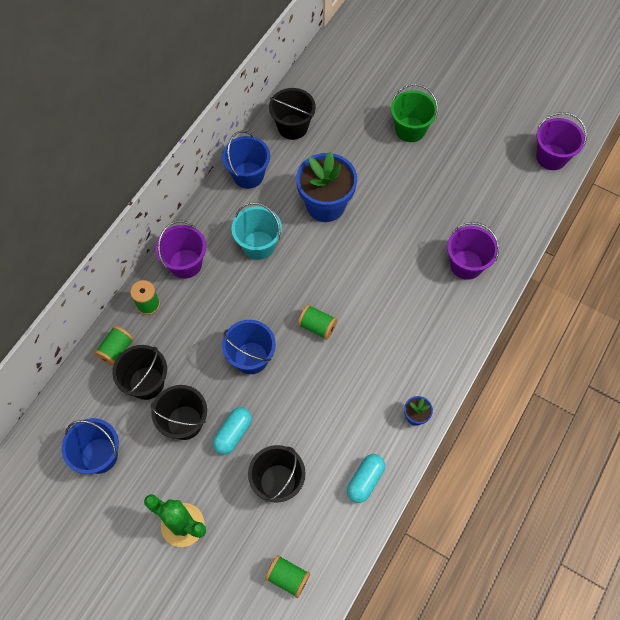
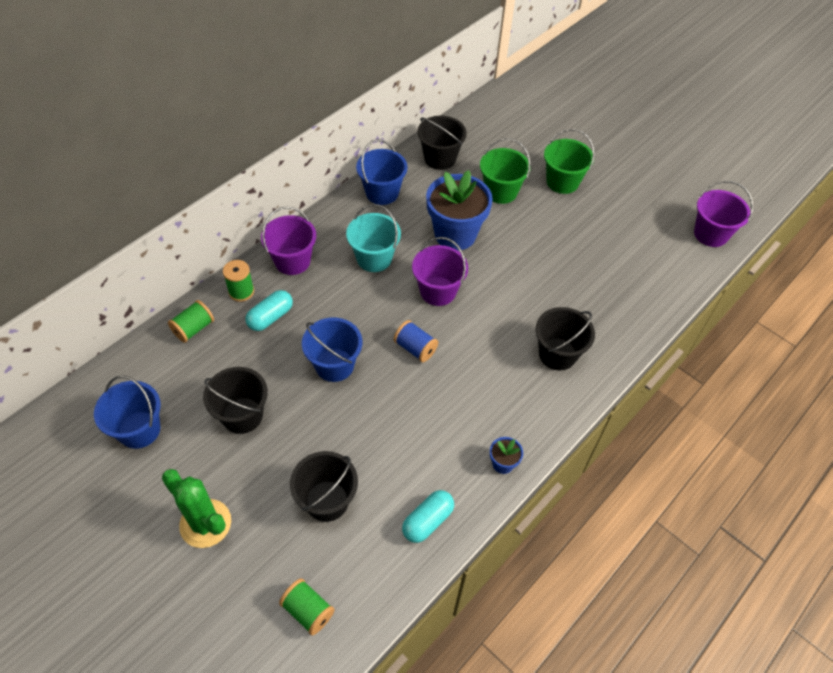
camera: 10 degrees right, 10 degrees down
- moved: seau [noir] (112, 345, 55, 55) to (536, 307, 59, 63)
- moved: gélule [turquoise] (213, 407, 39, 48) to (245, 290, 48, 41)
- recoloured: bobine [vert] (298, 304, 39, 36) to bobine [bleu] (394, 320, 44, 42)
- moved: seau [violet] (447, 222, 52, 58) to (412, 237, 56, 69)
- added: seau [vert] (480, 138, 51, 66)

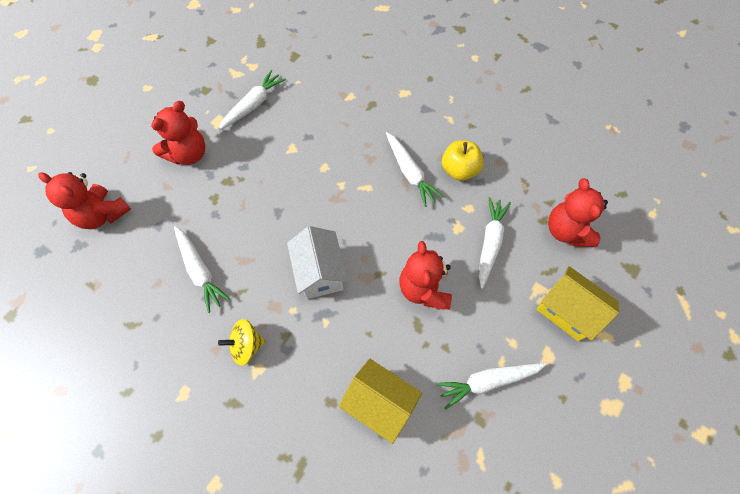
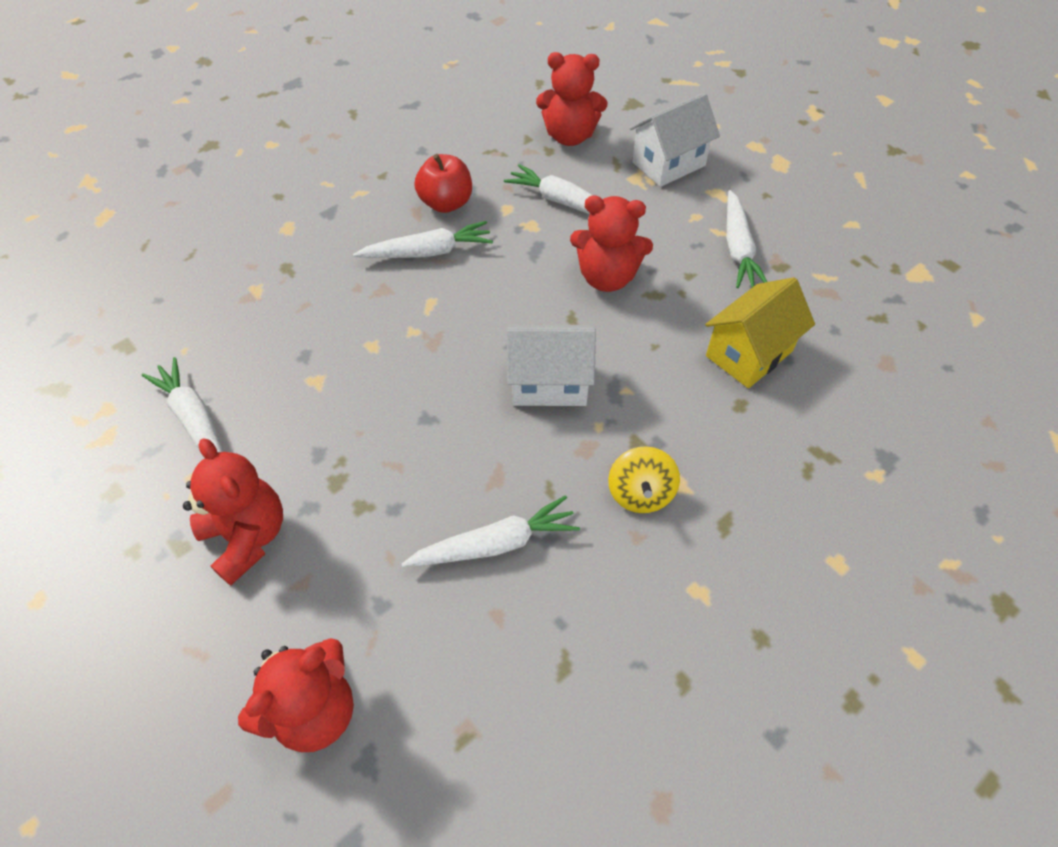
camera: 75 degrees left, 10 degrees down
- recoloured: pomme [jaune] (442, 140, 42, 41) to pomme [rouge] (415, 154, 57, 59)
- recoloured: maison [jaune] (536, 266, 83, 75) to maison [blanc] (629, 93, 91, 94)

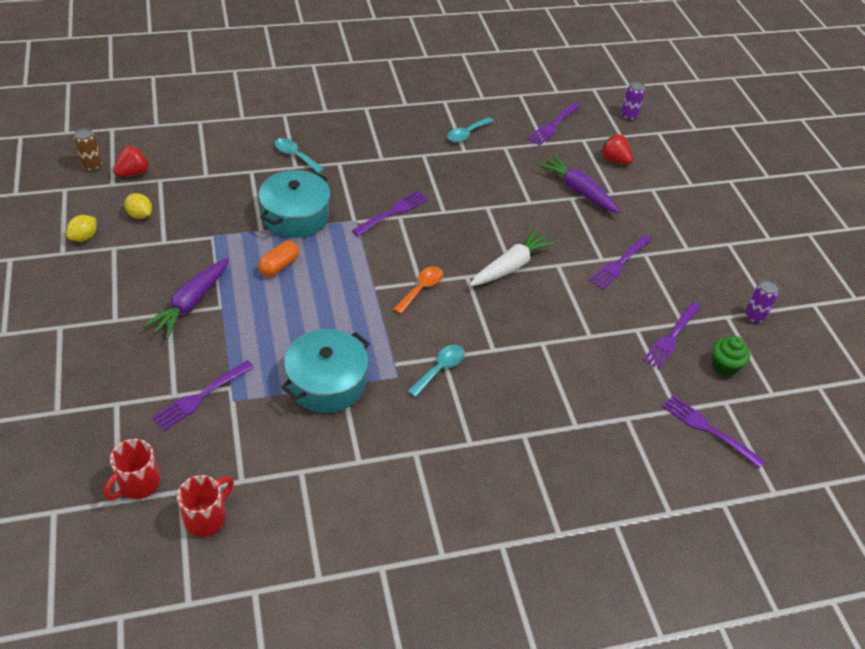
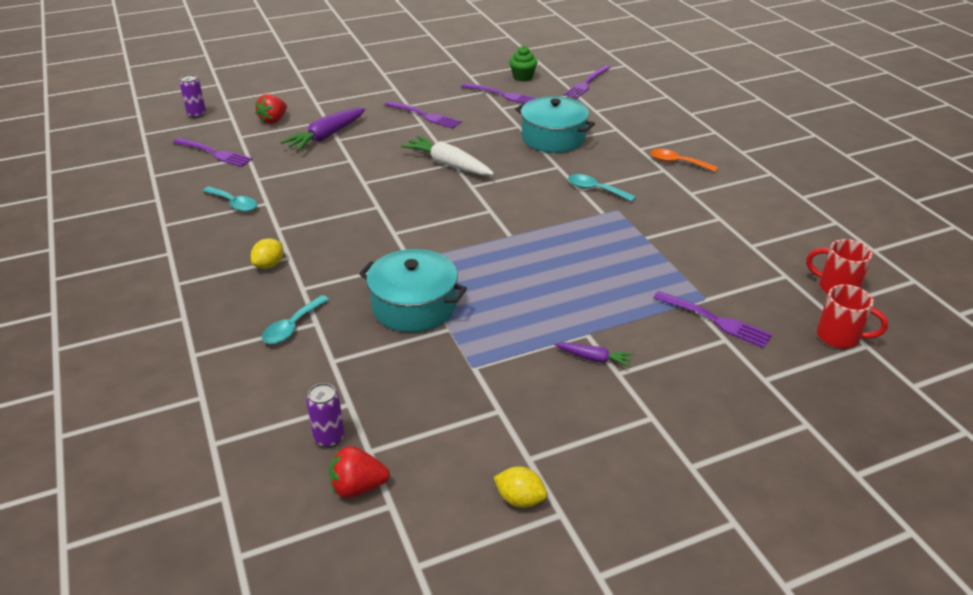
camera: 95 degrees left, 10 degrees down
- removed: canette [marron] (74, 128, 28, 44)
- turned: fraise [rouge] (113, 145, 37, 32) = (329, 446, 61, 52) 45 degrees counterclockwise
- moved: citron [jaune] (124, 193, 28, 26) to (251, 238, 32, 31)
- resized: carotte [violet] (143, 258, 86, 81) = (555, 342, 79, 25) x0.54
- removed: gélule [orange] (258, 241, 41, 36)
- moved: marmite [turquoise] (281, 329, 89, 84) to (515, 96, 80, 57)
- removed: fourchette [violet] (352, 190, 77, 46)
- moved: cuillère [orange] (393, 266, 50, 48) to (650, 149, 68, 23)
- moved: canette [violet] (745, 280, 34, 43) to (306, 383, 39, 65)

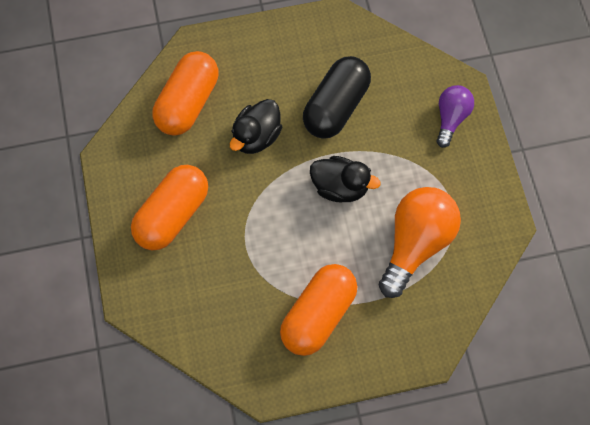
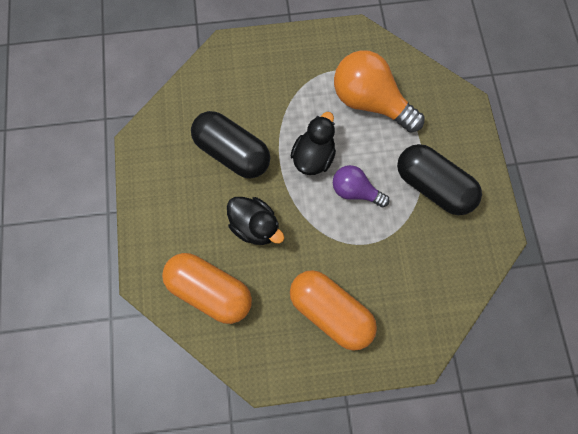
camera: 85 degrees left, 5 degrees up
- recoloured: gélule [orange] (280, 264, 77, 92) to gélule [noir] (397, 144, 85, 71)
- moved: ampoule [violet] (436, 85, 38, 63) to (333, 165, 57, 42)

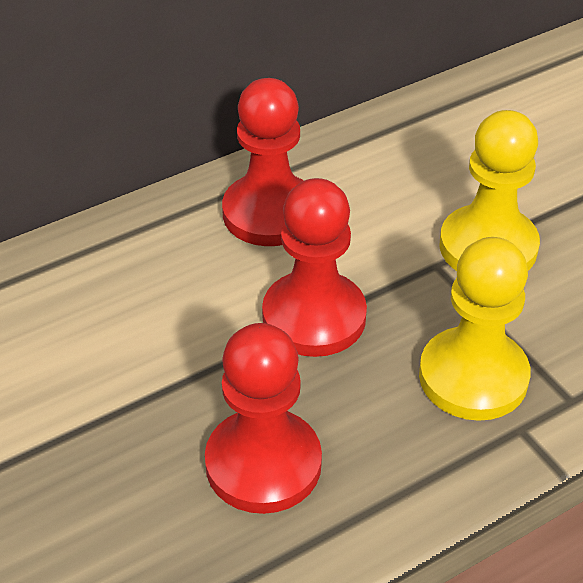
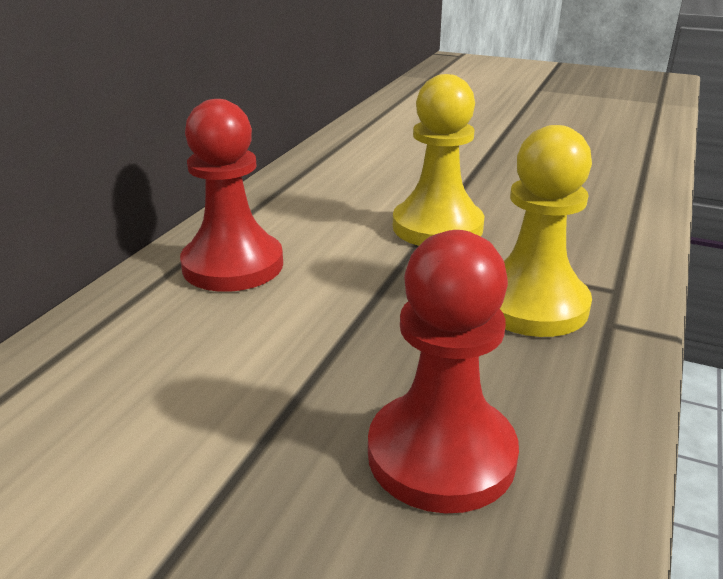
camera: 35 degrees left, 15 degrees down
- removed: pion [rouge] (262, 178, 105, 179)

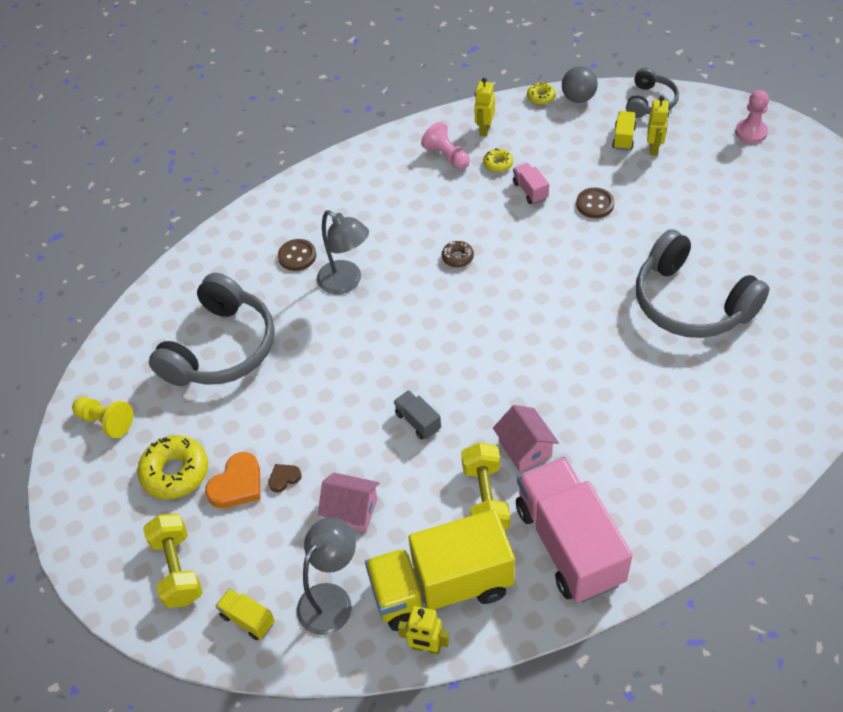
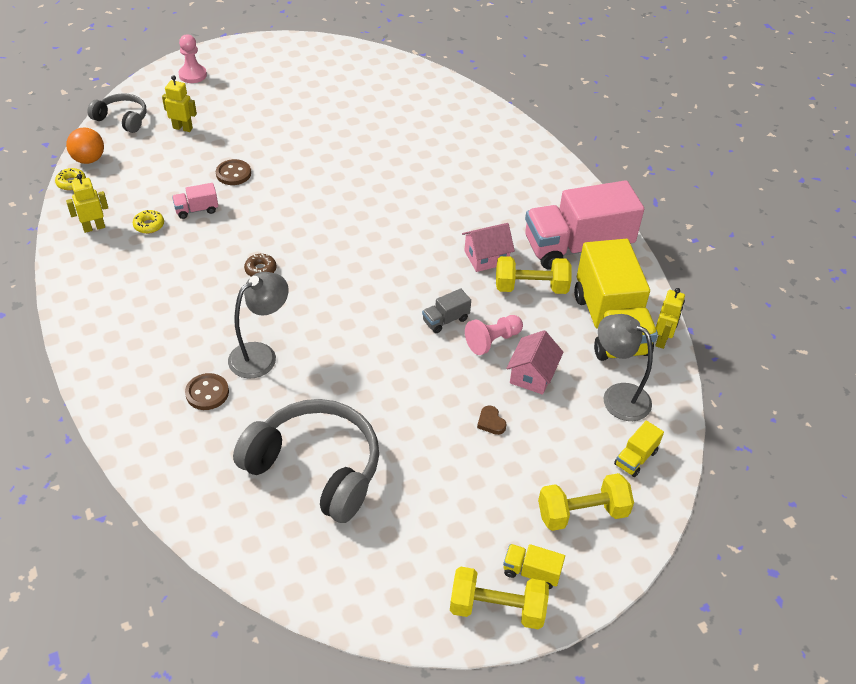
camera: 90 degrees left, 5 degrees down
- removed: pion [jaune] (72, 397, 61, 41)
- removed: beignet [jaune] (137, 435, 71, 64)
- removed: cœur [orange] (205, 452, 56, 56)
- moved: pion [rose] (421, 122, 49, 48) to (465, 315, 58, 40)
- turned: robot [jaune] (474, 78, 21, 58) = (66, 174, 42, 59) 135 degrees clockwise
- recoloured: balle [gris] (562, 66, 36, 37) to balle [orange] (66, 127, 38, 37)
- moved: camion [jaune] (612, 111, 24, 39) to (503, 544, 62, 45)
- removed: casque audio [gris] (636, 229, 133, 109)
- added: haltère [jaune] (450, 567, 99, 63)

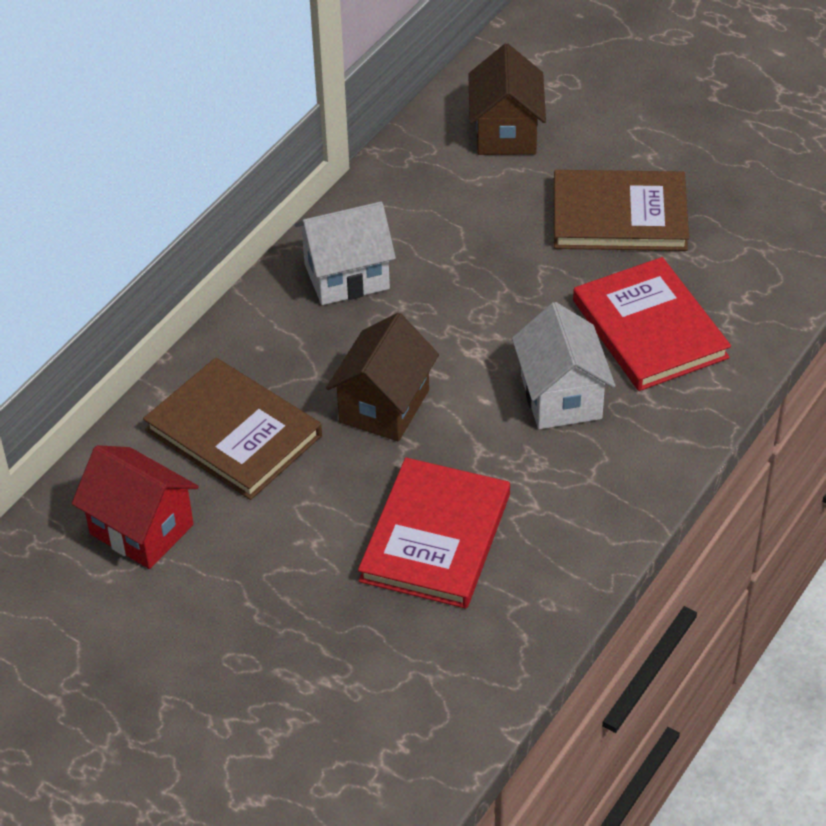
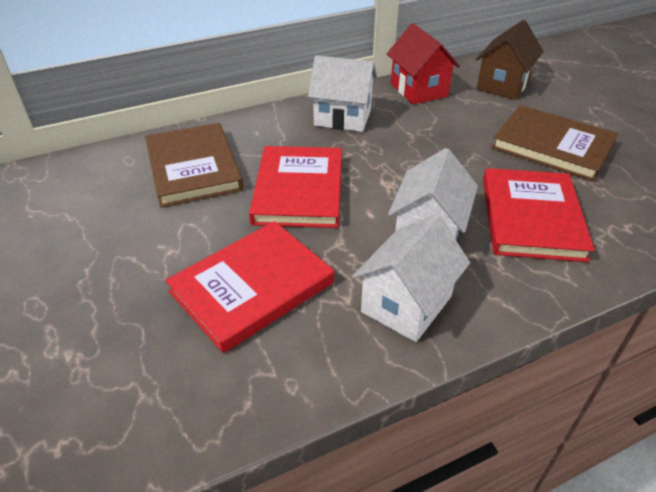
camera: 30 degrees right, 5 degrees down
- moved: maison [rouge] (72, 445, 127, 124) to (387, 23, 73, 82)
- replaced: maison [marron] (326, 313, 113, 128) to livre [rouge] (249, 146, 93, 82)
- added: maison [blanc] (352, 214, 118, 128)

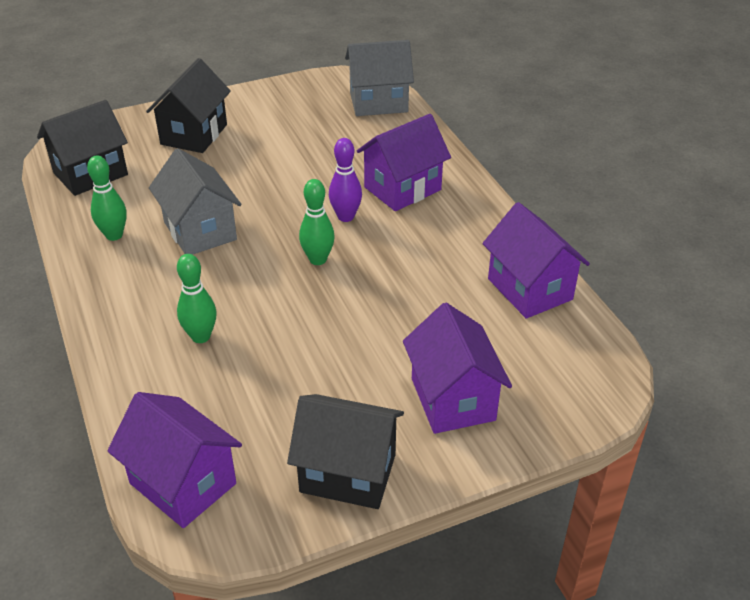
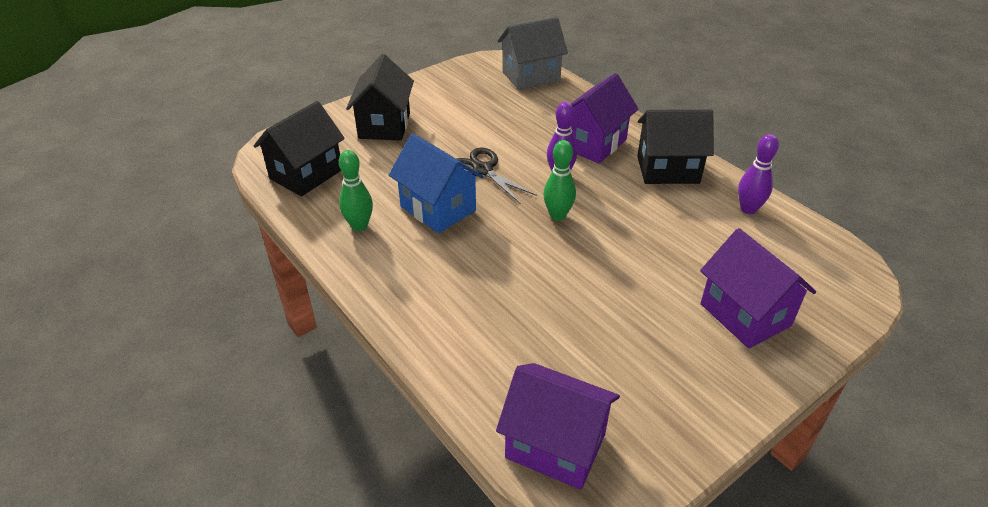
camera: 15 degrees left, 0 degrees up
- recoloured: maison [gris] (149, 148, 93, 107) to maison [bleu] (389, 134, 94, 99)
- removed: quille [vert] (177, 254, 40, 89)
- moved: maison [noir] (287, 394, 117, 115) to (637, 109, 77, 75)
- replaced: maison [violet] (482, 202, 108, 116) to quille [violet] (738, 134, 41, 80)
- added: ciseaux [noir] (457, 147, 80, 57)

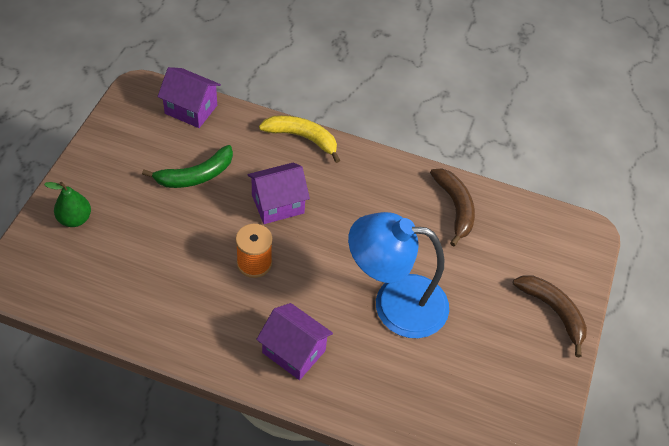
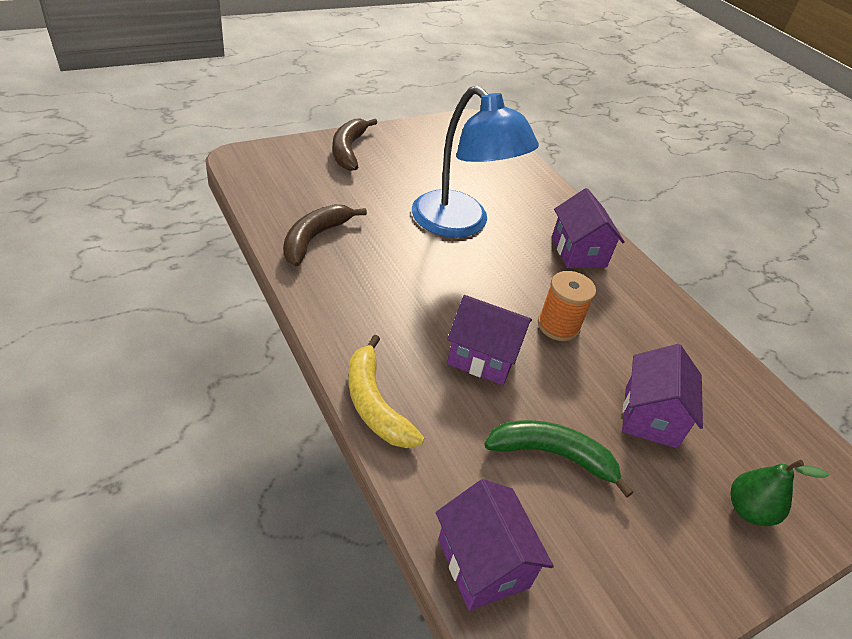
camera: 140 degrees left, 10 degrees down
- added: maison [violet] (622, 344, 81, 104)

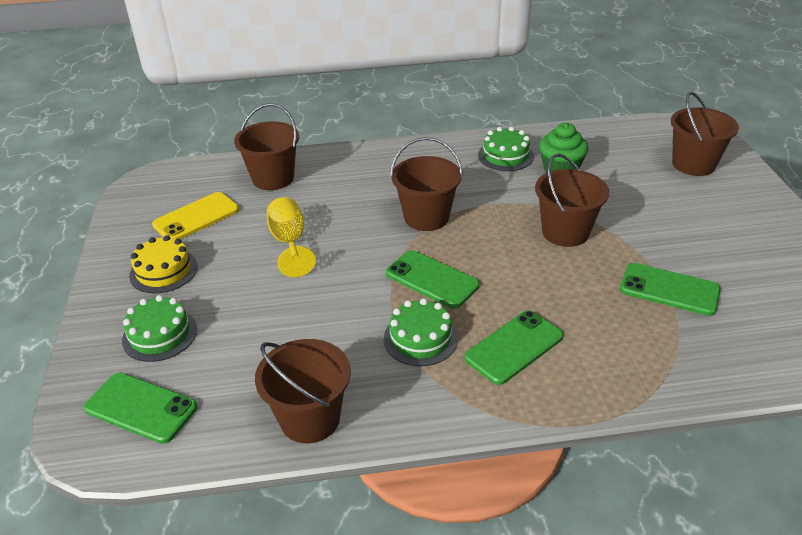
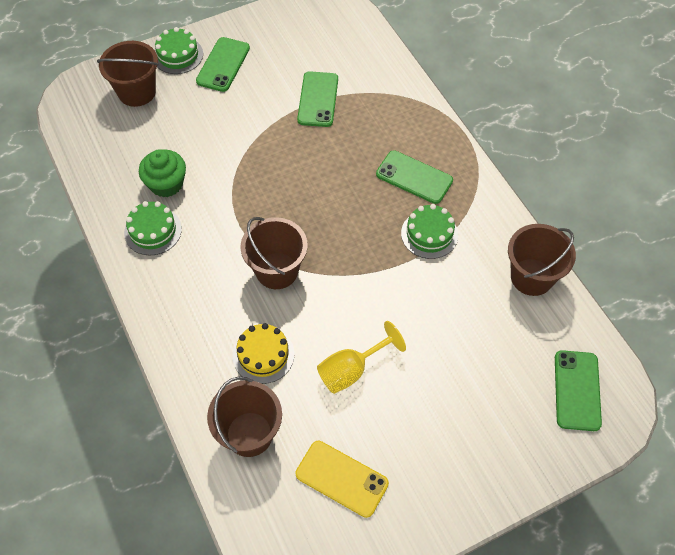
camera: 110 degrees left, 20 degrees up
- moved: gâteau [vert] (122, 295, 75, 67) to (155, 27, 48, 47)
- moved: gâteau [jaune] (129, 235, 69, 58) to (232, 323, 62, 61)
- moved: téléphone [vert] (386, 250, 94, 59) to (196, 37, 54, 55)
- removed: seau [marron] (535, 153, 74, 94)

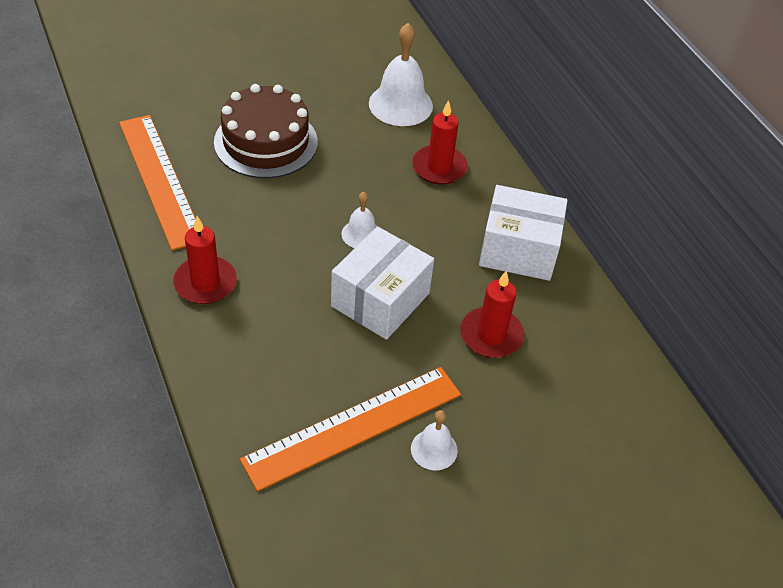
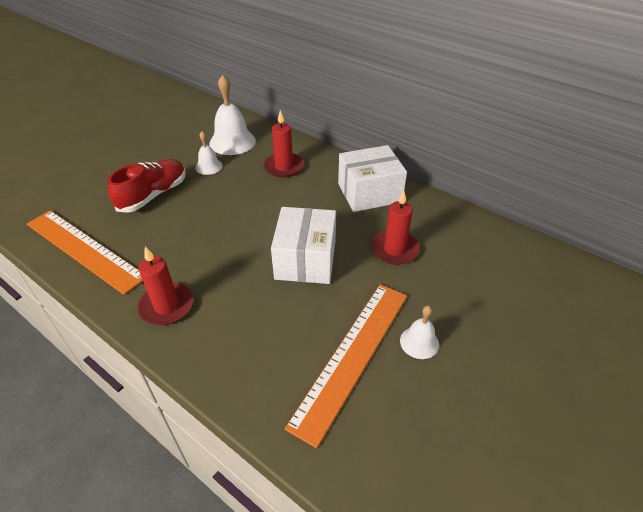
camera: 25 degrees left, 5 degrees down
- replaced: gâteau [marron] (214, 84, 104, 94) to chaussure [rouge] (108, 159, 78, 54)
- moved: cloche [blanc] (341, 192, 36, 56) to (195, 131, 28, 44)

